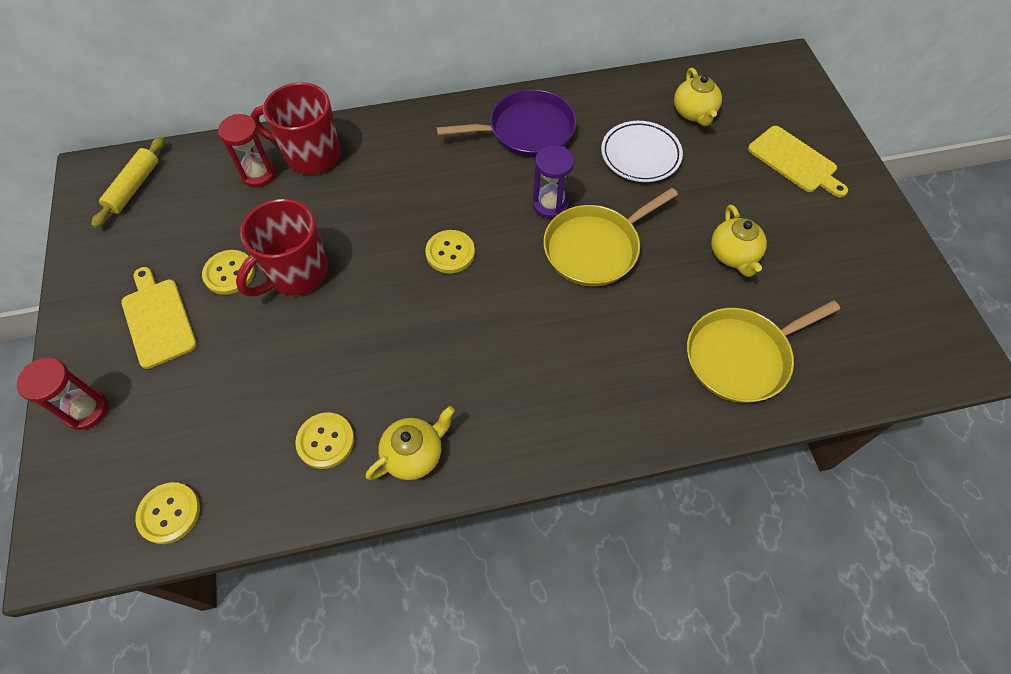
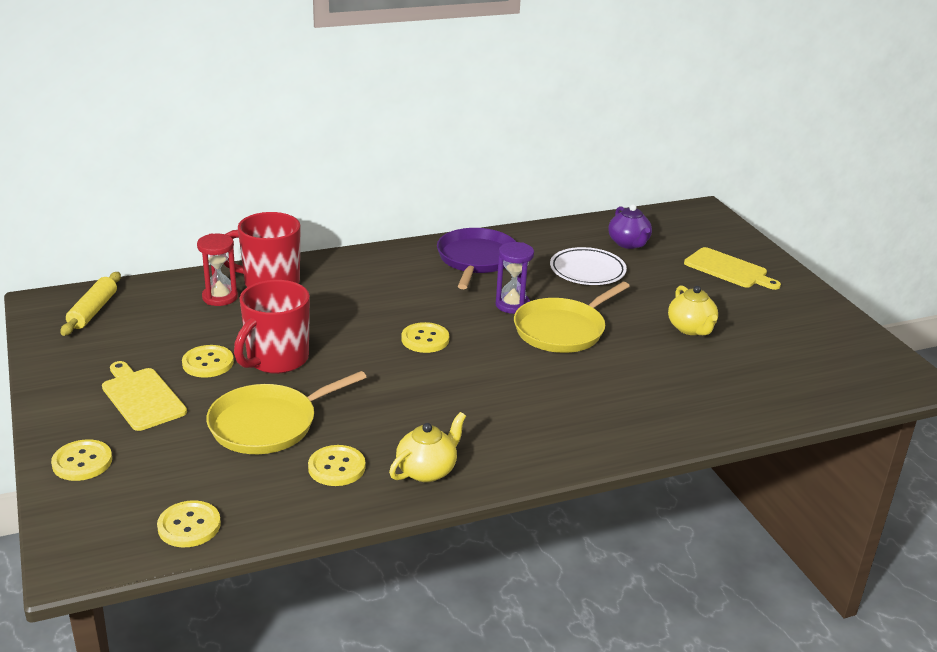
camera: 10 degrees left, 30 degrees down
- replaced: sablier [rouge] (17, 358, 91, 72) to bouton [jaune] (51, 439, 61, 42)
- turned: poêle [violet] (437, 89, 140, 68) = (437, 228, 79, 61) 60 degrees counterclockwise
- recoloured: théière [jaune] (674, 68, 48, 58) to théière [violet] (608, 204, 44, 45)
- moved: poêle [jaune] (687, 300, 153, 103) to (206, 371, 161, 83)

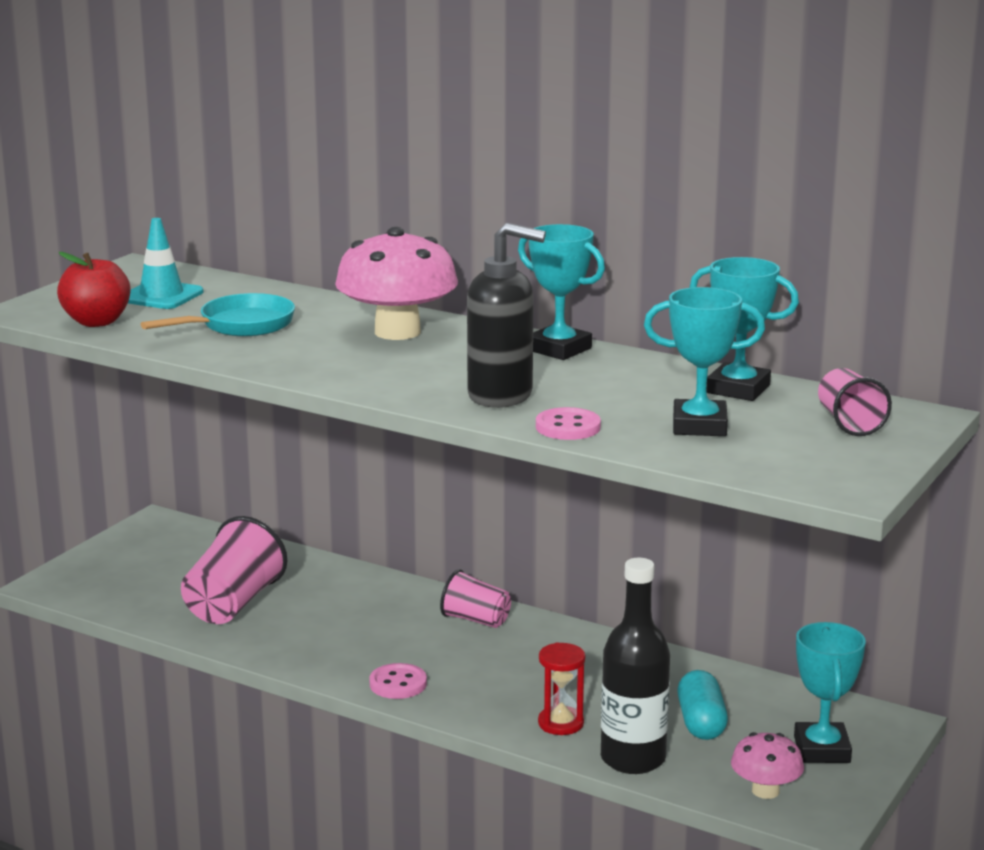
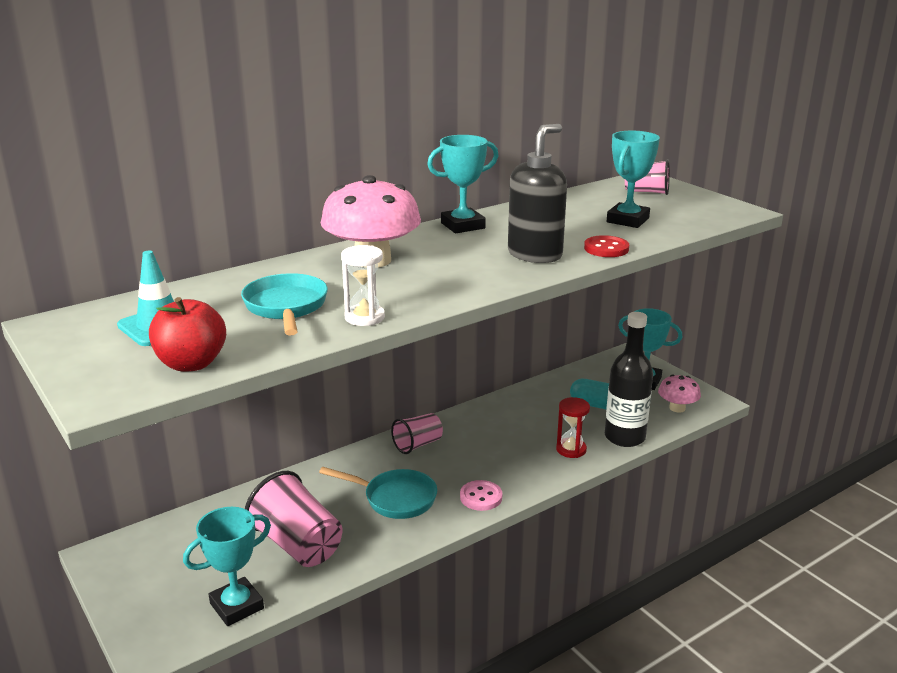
camera: 65 degrees left, 5 degrees up
- recoloured: bouton [rose] (536, 407, 65, 33) to bouton [rouge] (584, 235, 45, 22)
- moved: trophée [turquoise] (690, 257, 109, 144) to (183, 507, 88, 119)
- added: poêle [turquoise] (319, 467, 118, 52)
- added: sablier [blanc] (341, 245, 44, 81)

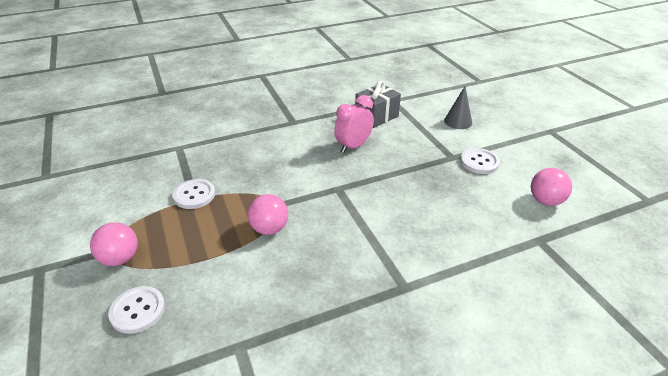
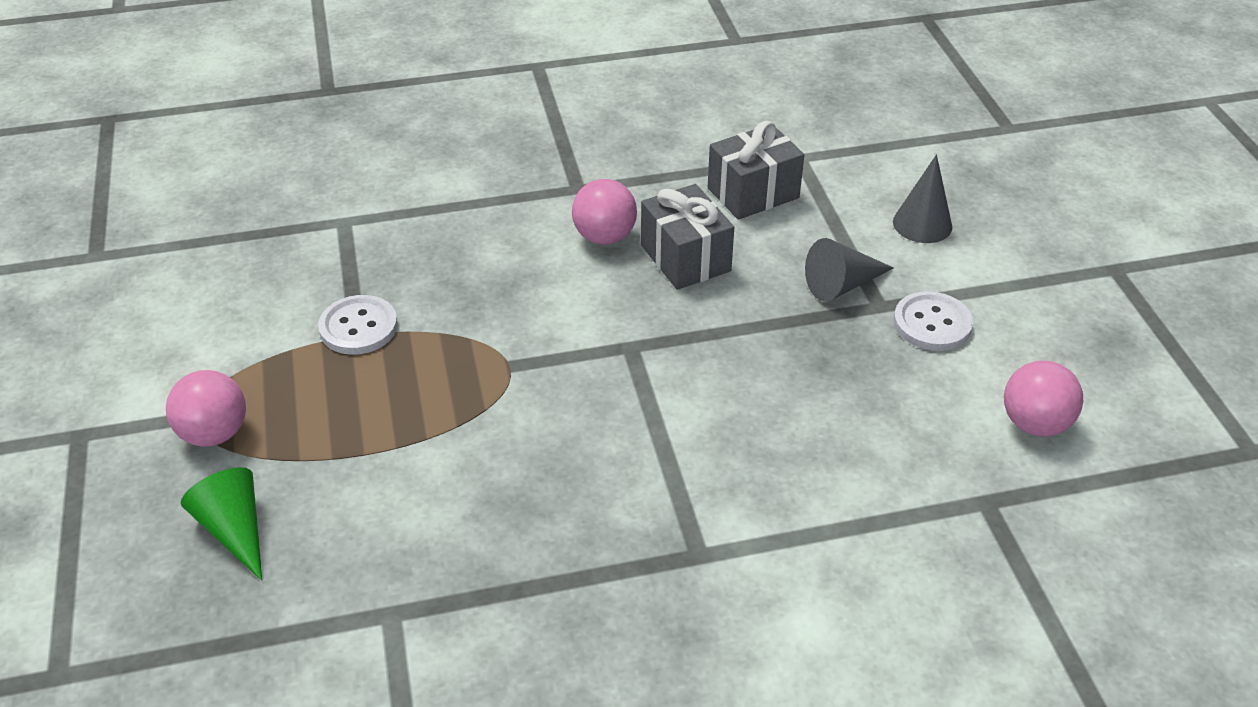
camera: 10 degrees right, 5 degrees up
- replaced: bouton [blanc] (108, 286, 57, 48) to cône [vert] (181, 467, 81, 114)
- moved: balle [rose] (247, 194, 41, 41) to (572, 179, 65, 65)
- replaced: réveil [rose] (334, 95, 40, 58) to cadeau [gris] (641, 184, 93, 106)
- added: cône [gris] (805, 238, 89, 63)

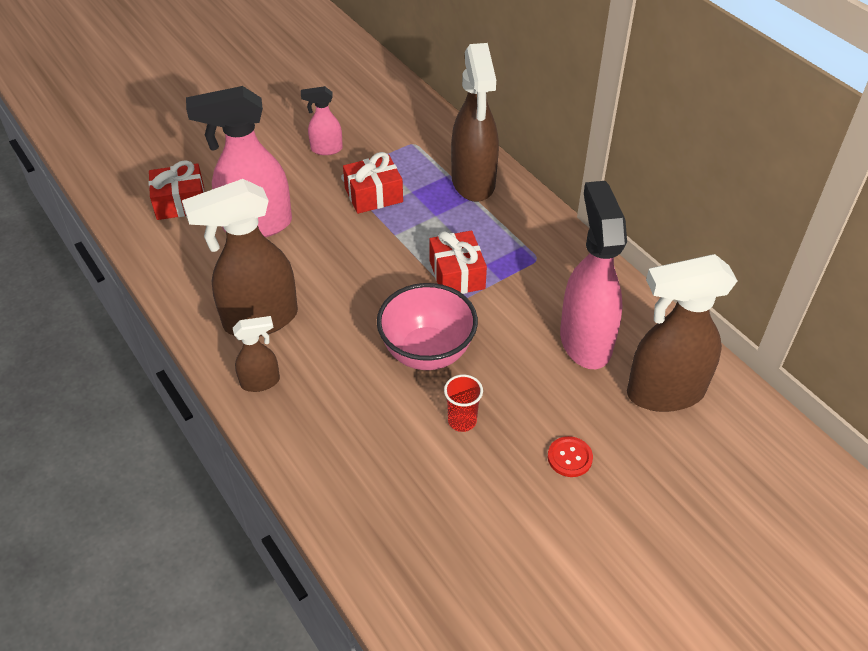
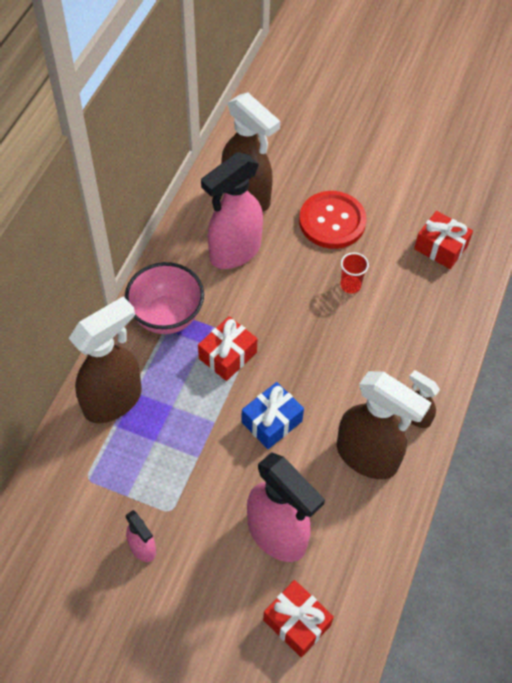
camera: 125 degrees left, 10 degrees up
- moved: cadeau [rouge] (343, 152, 60, 62) to (414, 211, 59, 58)
- moved: bol [rose] (377, 283, 101, 87) to (125, 262, 79, 72)
- resized: bouton [rouge] (548, 436, 45, 41) = (299, 191, 68, 58) x2.20
- added: cadeau [bleu] (242, 382, 62, 67)

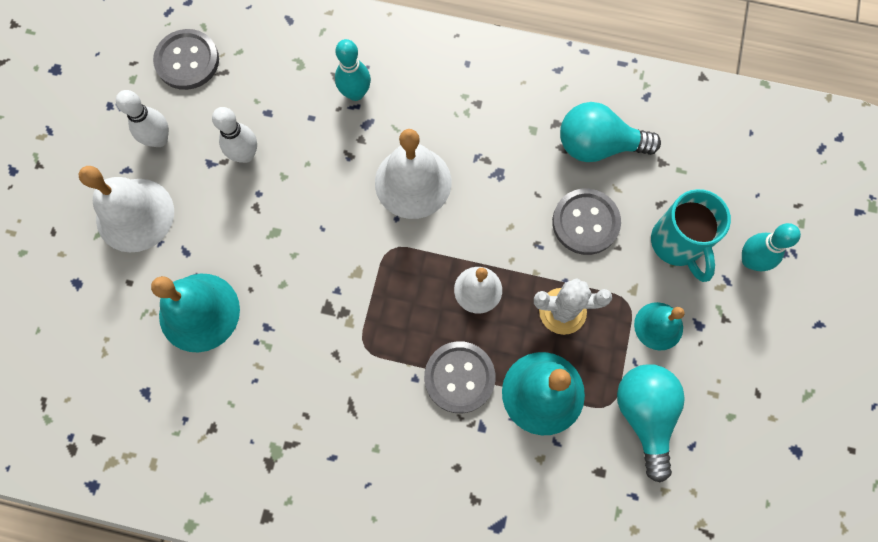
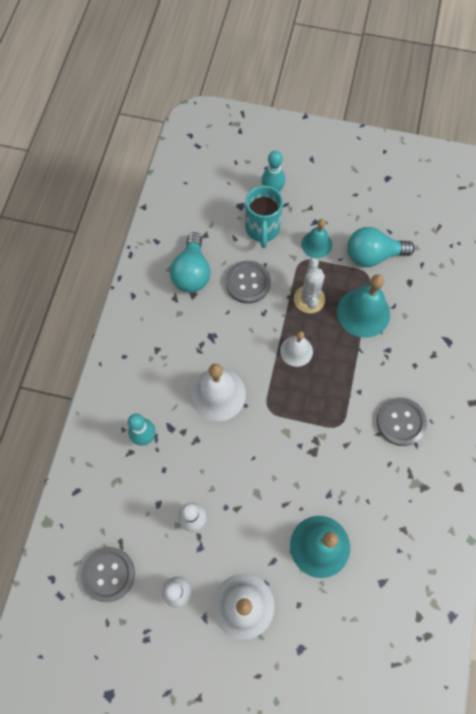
camera: 90 degrees left, 5 degrees down
- moved: bouton [gris] (424, 341, 71, 72) to (377, 397, 50, 49)
- turned: tasse [turquoise] (651, 189, 80, 93) = (245, 186, 38, 62) 105 degrees clockwise

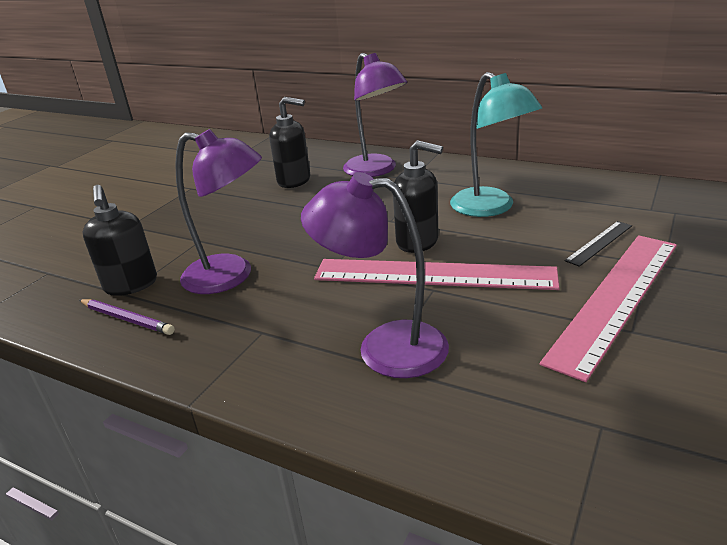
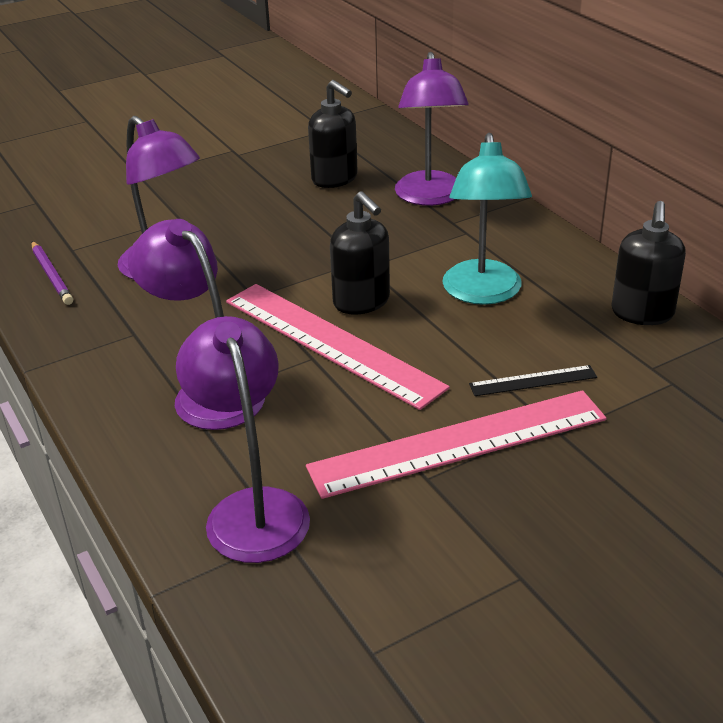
camera: 30 degrees right, 5 degrees up
- moved: distributeur de savon [noir] (83, 185, 74, 111) to (611, 201, 75, 124)
- added: lampe [violet] (176, 316, 134, 247)

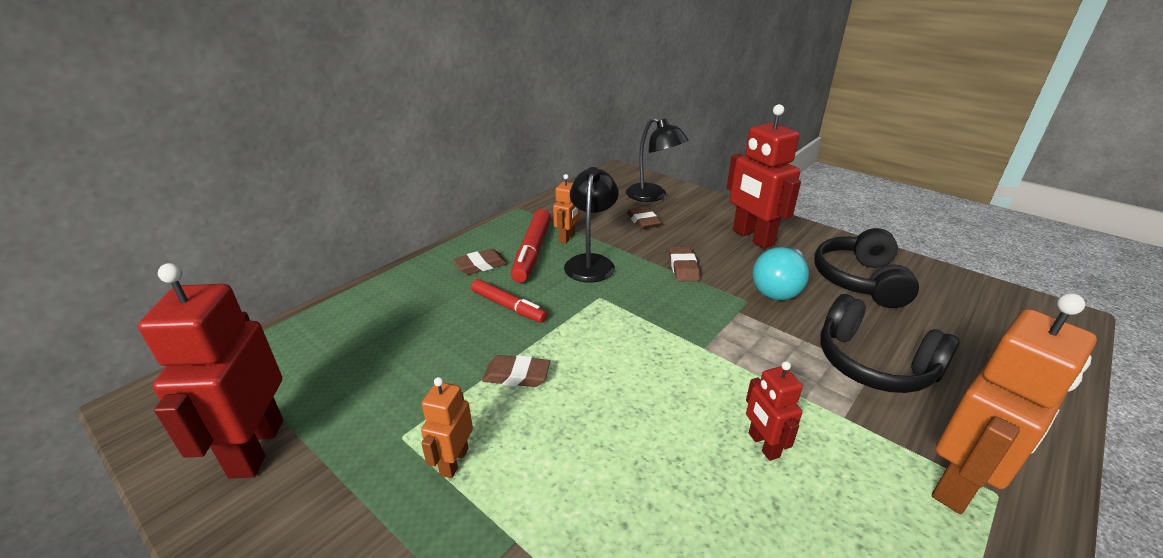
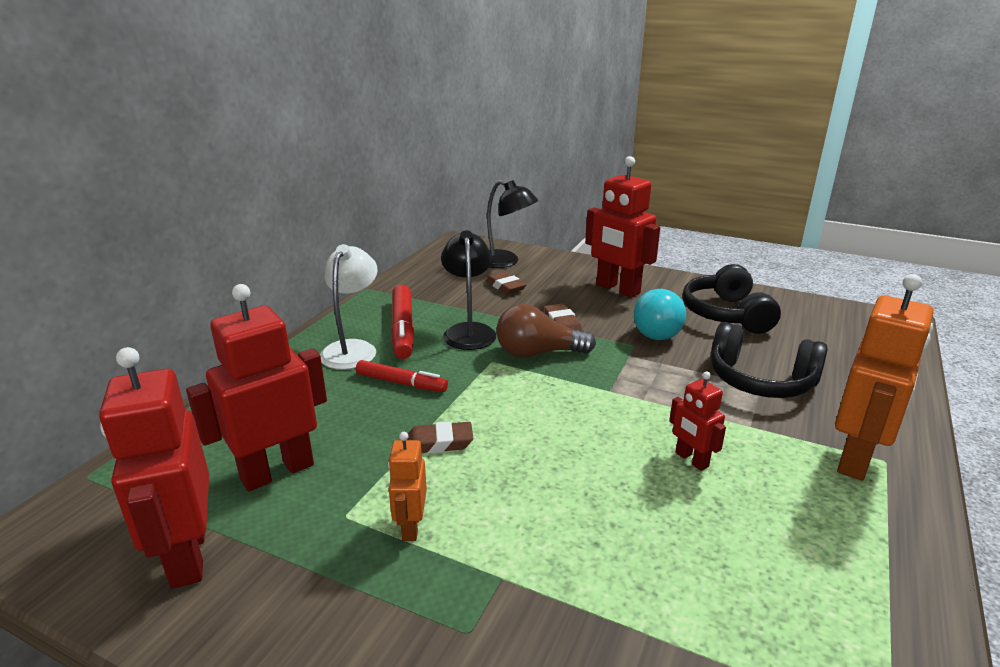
camera: 15 degrees left, 5 degrees down
- replaced: gomme [marron] (453, 249, 54, 26) to lampe [blanc] (320, 244, 58, 126)
- removed: robot [orange] (553, 174, 27, 70)
- added: robot [rouge] (186, 284, 141, 207)
- added: ampoule [marron] (496, 304, 100, 54)

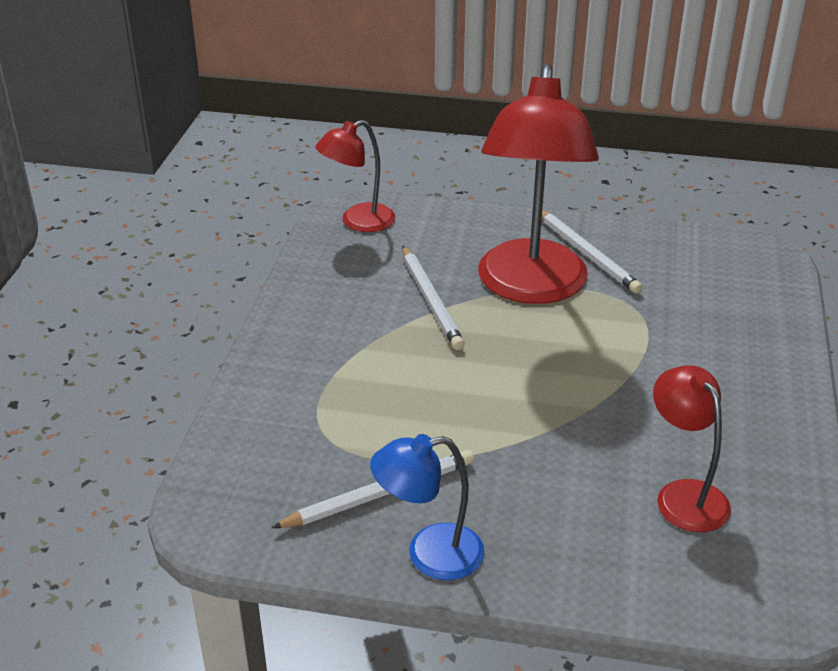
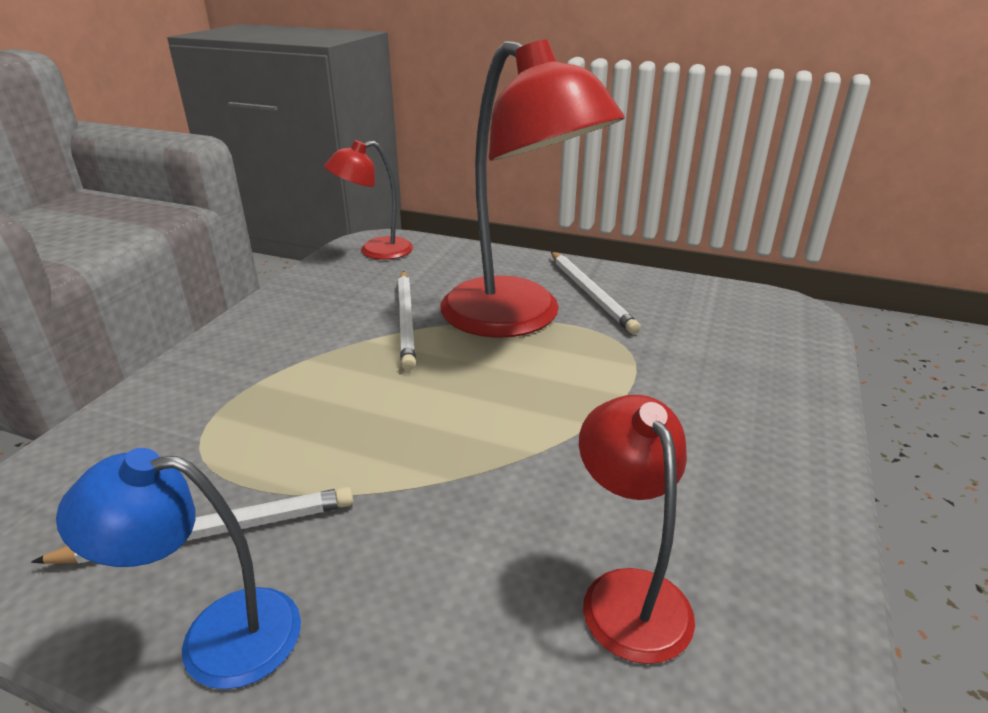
camera: 10 degrees right, 5 degrees down
- turned: lampe [rouge] (478, 64, 121, 240) = (441, 39, 184, 299) 60 degrees counterclockwise

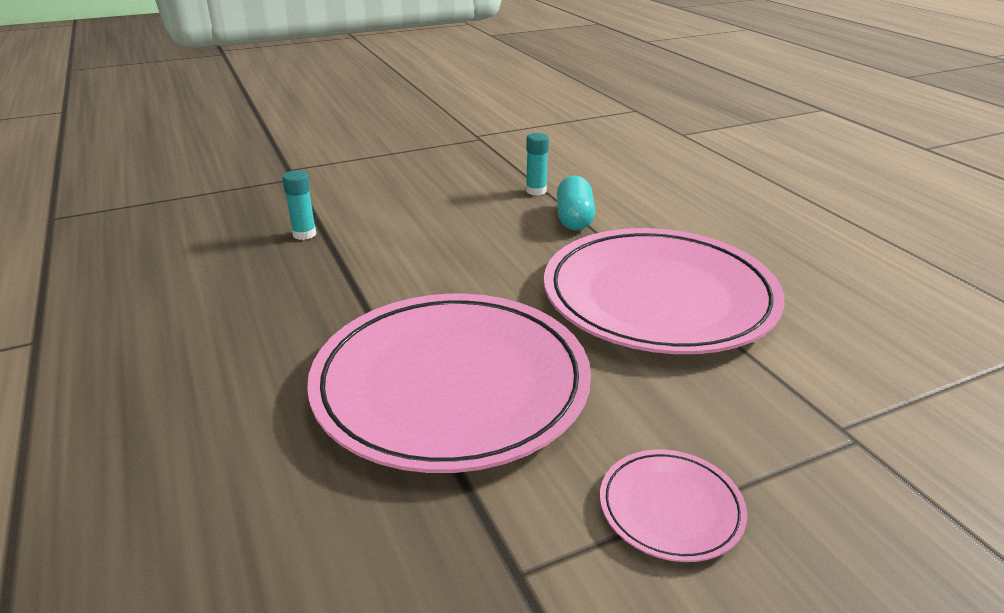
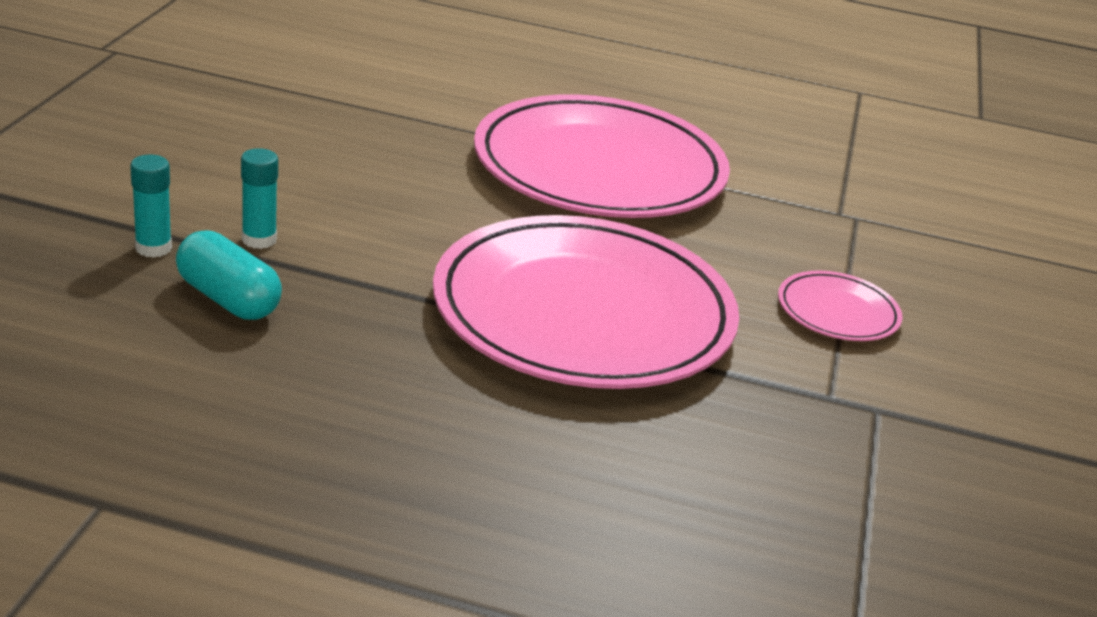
camera: 55 degrees left, 0 degrees up
- moved: bâton de colle [turquoise] (526, 133, 23, 63) to (241, 148, 37, 101)
- moved: gélule [turquoise] (557, 176, 38, 54) to (176, 230, 106, 90)

